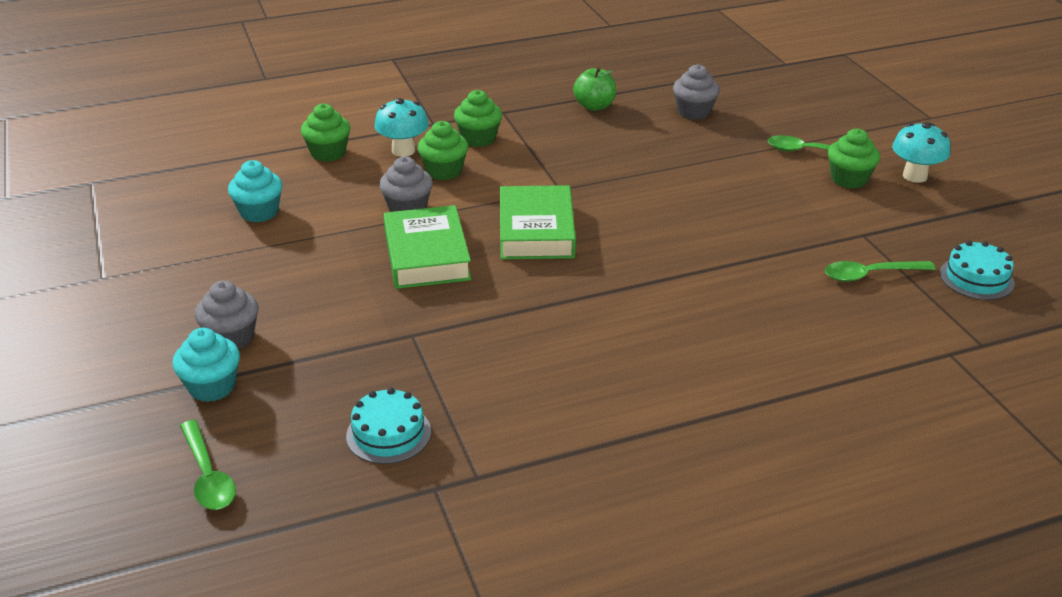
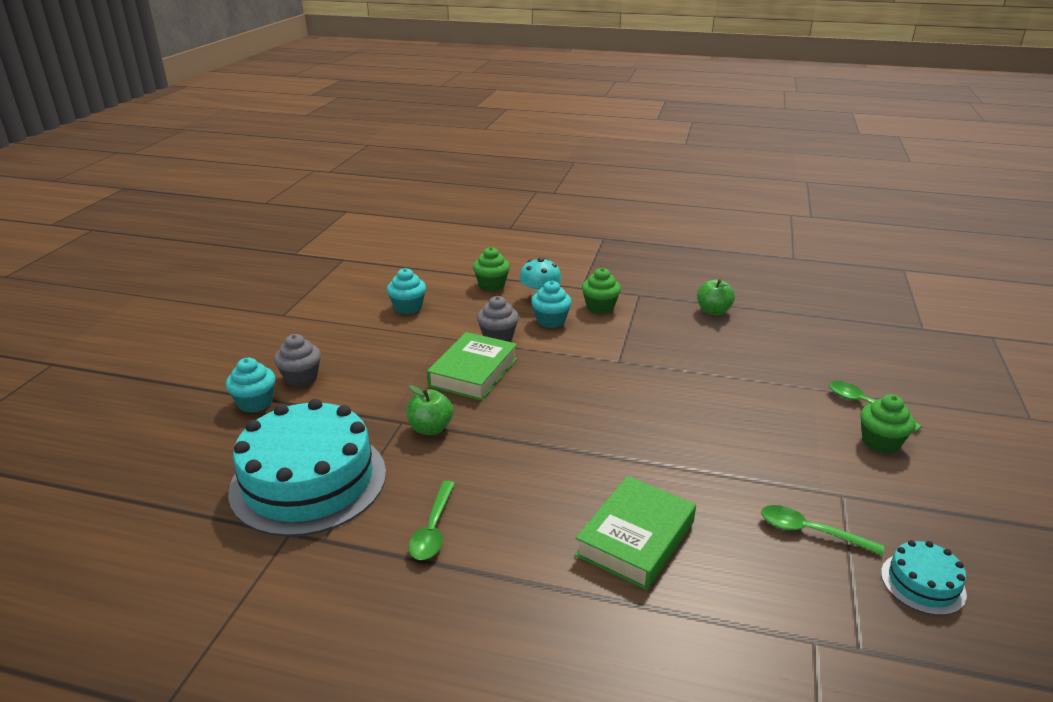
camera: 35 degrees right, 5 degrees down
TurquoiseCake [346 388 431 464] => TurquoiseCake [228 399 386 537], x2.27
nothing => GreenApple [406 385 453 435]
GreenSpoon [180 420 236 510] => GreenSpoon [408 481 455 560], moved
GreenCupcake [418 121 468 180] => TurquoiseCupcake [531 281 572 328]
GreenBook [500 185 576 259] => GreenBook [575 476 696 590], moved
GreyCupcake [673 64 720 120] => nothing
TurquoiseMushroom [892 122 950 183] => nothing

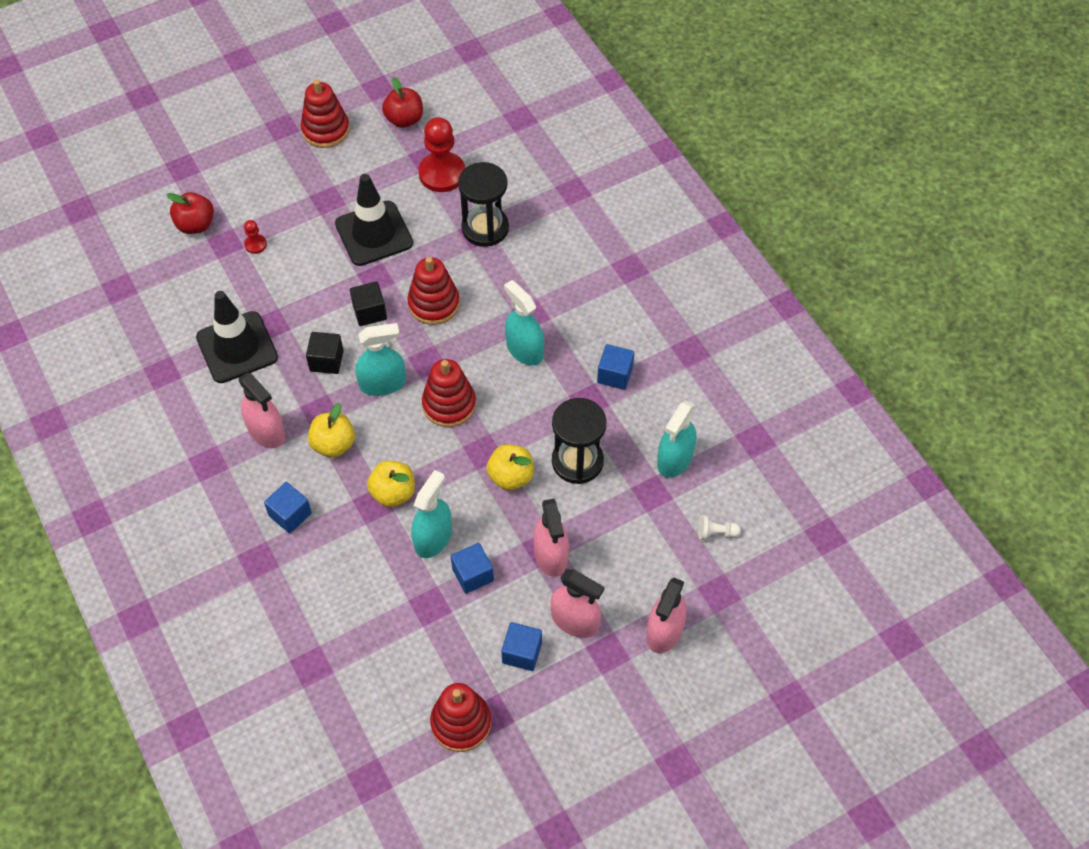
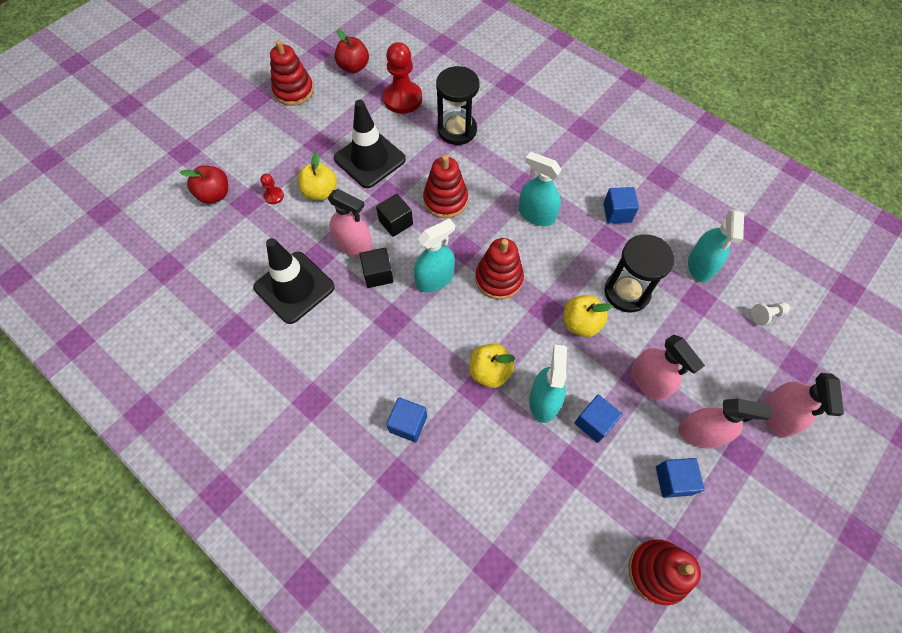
camera: 20 degrees left, 5 degrees up
YellowApple [308 403 355 458] => YellowApple [298 152 337 201], moved
PinkSprayBottle [239 372 285 448] => PinkSprayBottle [328 189 373 257], moved

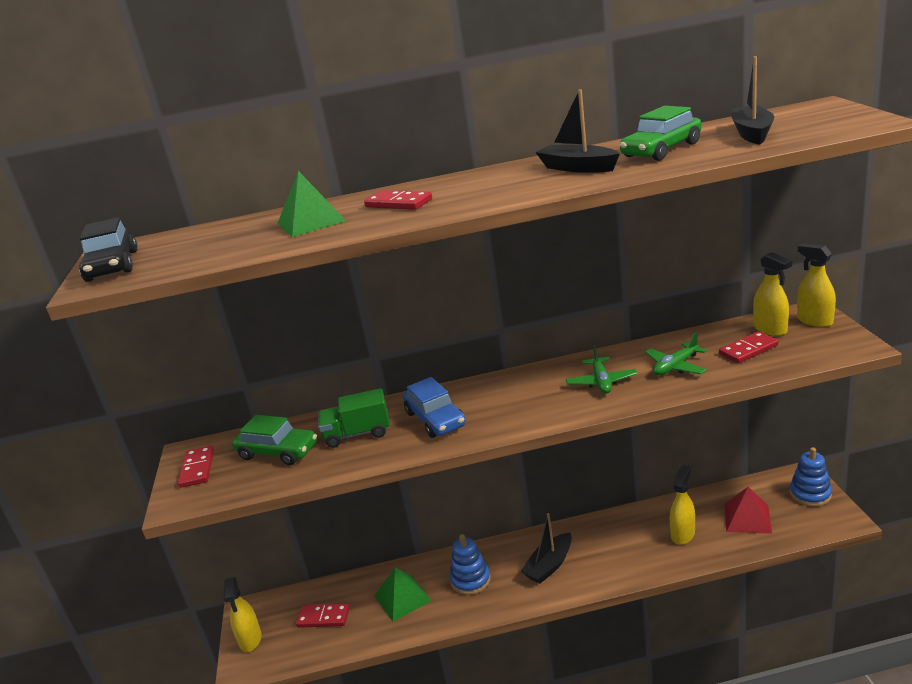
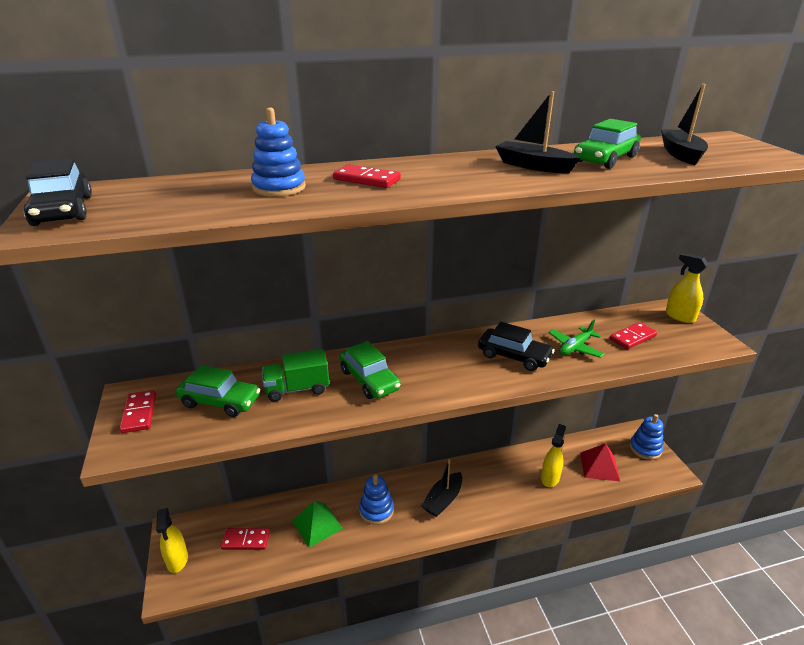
camera: 10 degrees left, 5 degrees up
GreenPyramid [278 171 346 237] => BlueStackingToy [251 108 306 197]
BlueCar [403 377 466 438] => GreenCar [340 341 401 399]
GreenPlane [566 345 638 394] => BlackCar [478 322 555 371]
YellowSprayBottle [753 252 792 336] => nothing

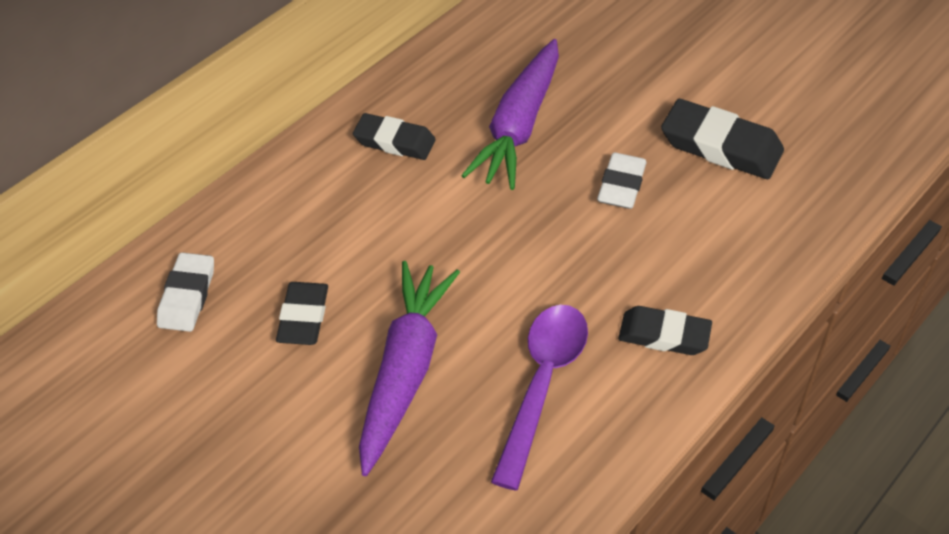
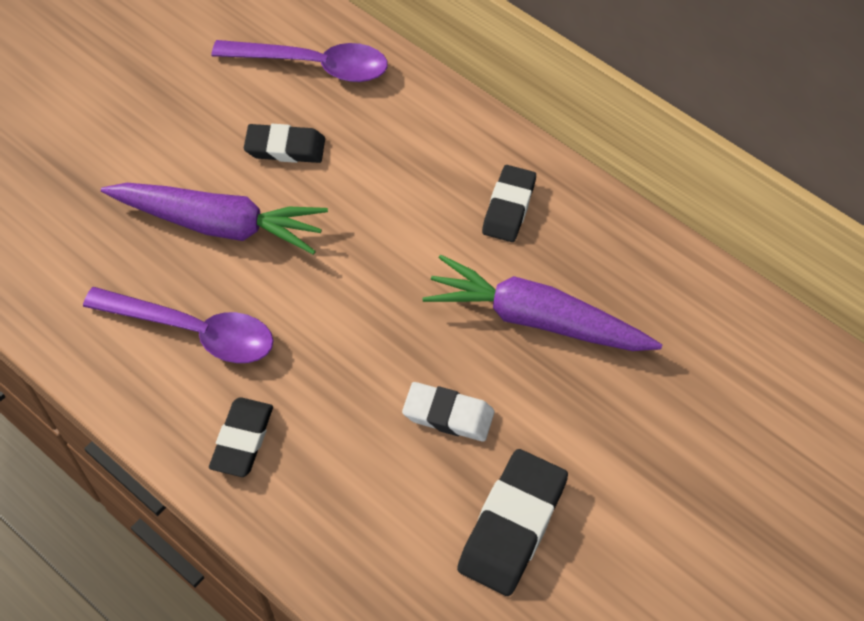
camera: 90 degrees right, 10 degrees up
WhiteEraser [157 252 214 332] => PurpleSpoon [212 40 388 82]

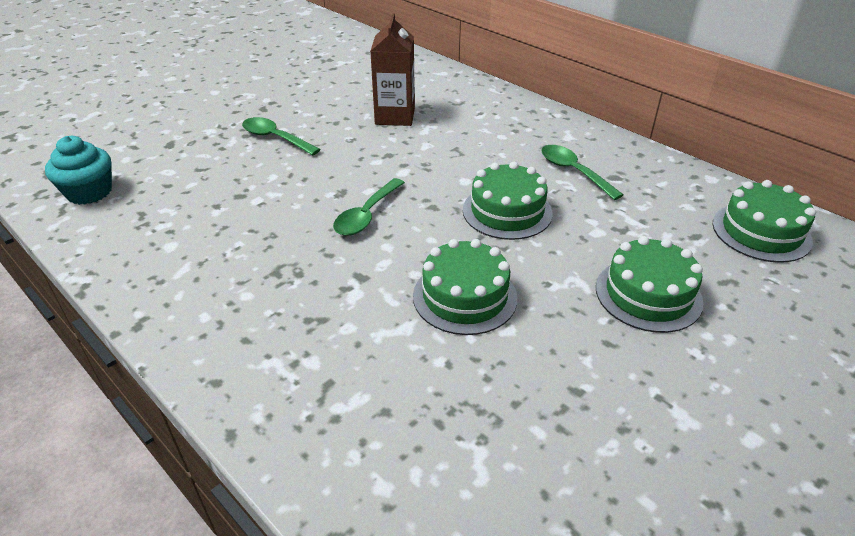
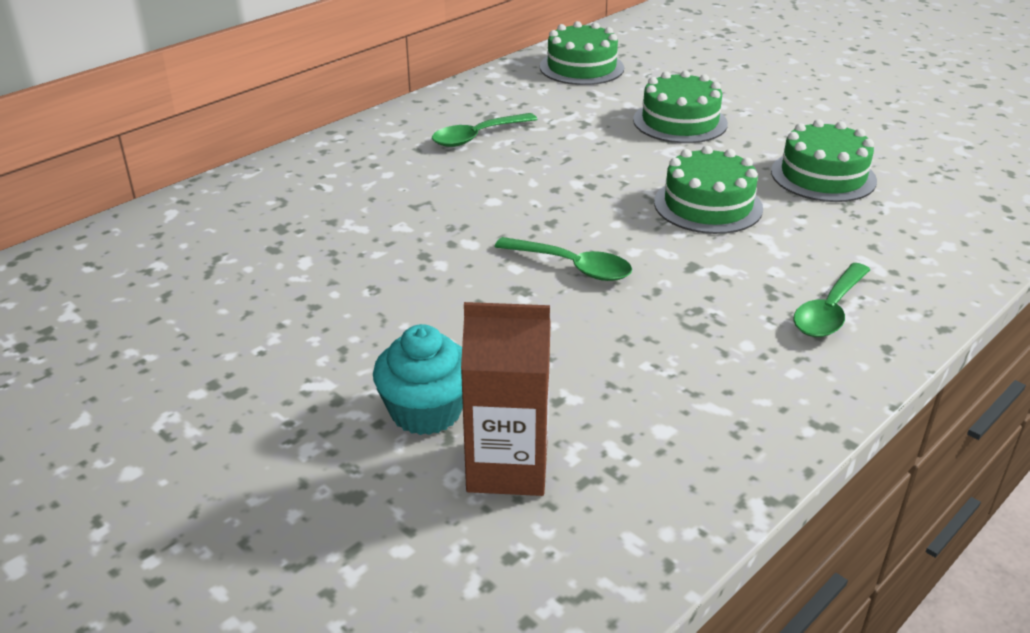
camera: 90 degrees left, 5 degrees down
TurquoiseCupcake [45 136 112 205] => TurquoiseCupcake [373 324 463 435], moved
BrownCarton [370 13 415 126] => BrownCarton [461 302 551 496], moved
GreenCake [463 162 553 240] => GreenCake [771 119 877 202], moved
GreenSpoon [242 117 321 156] => GreenSpoon [793 263 870 337], moved

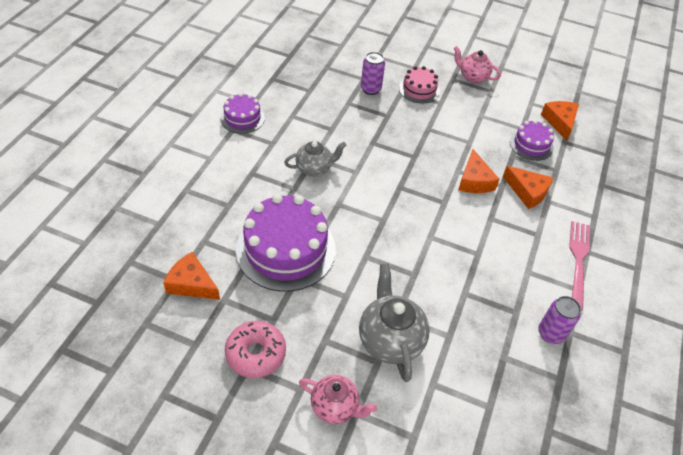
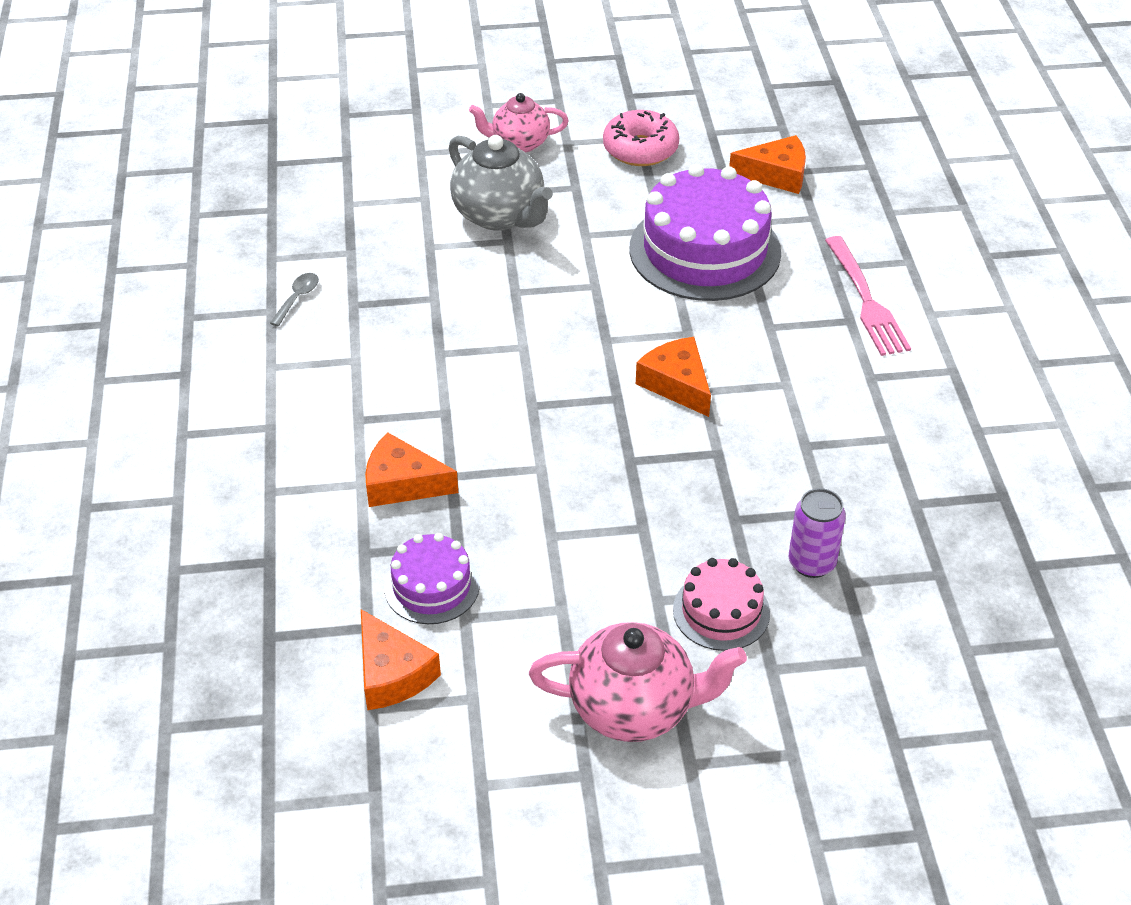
camera: 155 degrees right, 5 degrees down
PurpleCan [538 296 581 344] => GreySpoon [270 273 319 326]
PinkTeapot [453 46 501 83] => PinkTeapot [529 622 747 742], x1.54
OrangeCheese [458 149 500 193] => OrangeCheese [636 337 711 417], moved
PinkFork [569 221 590 311] => PinkFork [825 236 911 356], moved
PurpleCake [221 93 265 133] => nothing
GreyTeapot [284 141 346 177] => nothing

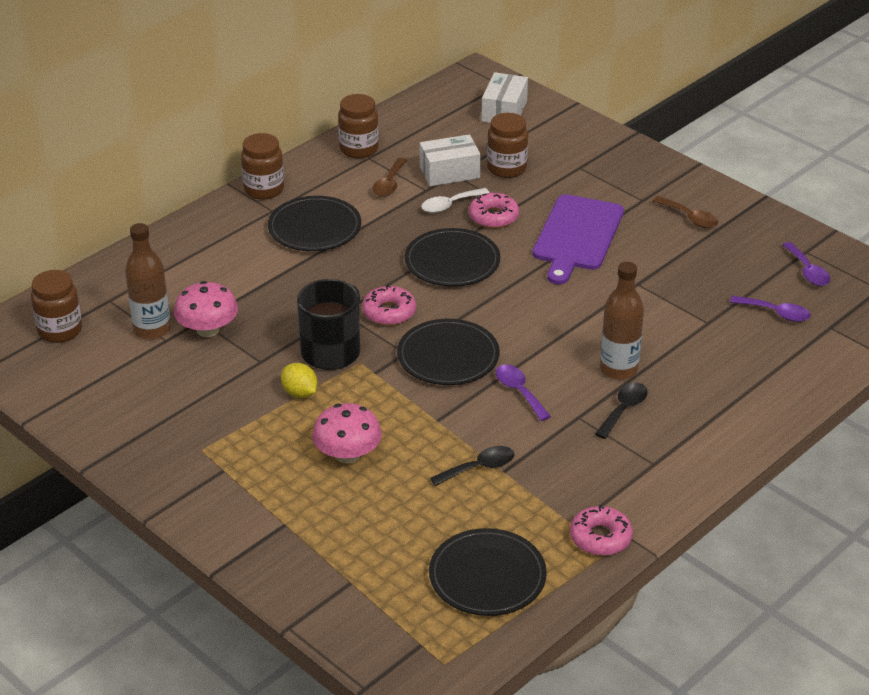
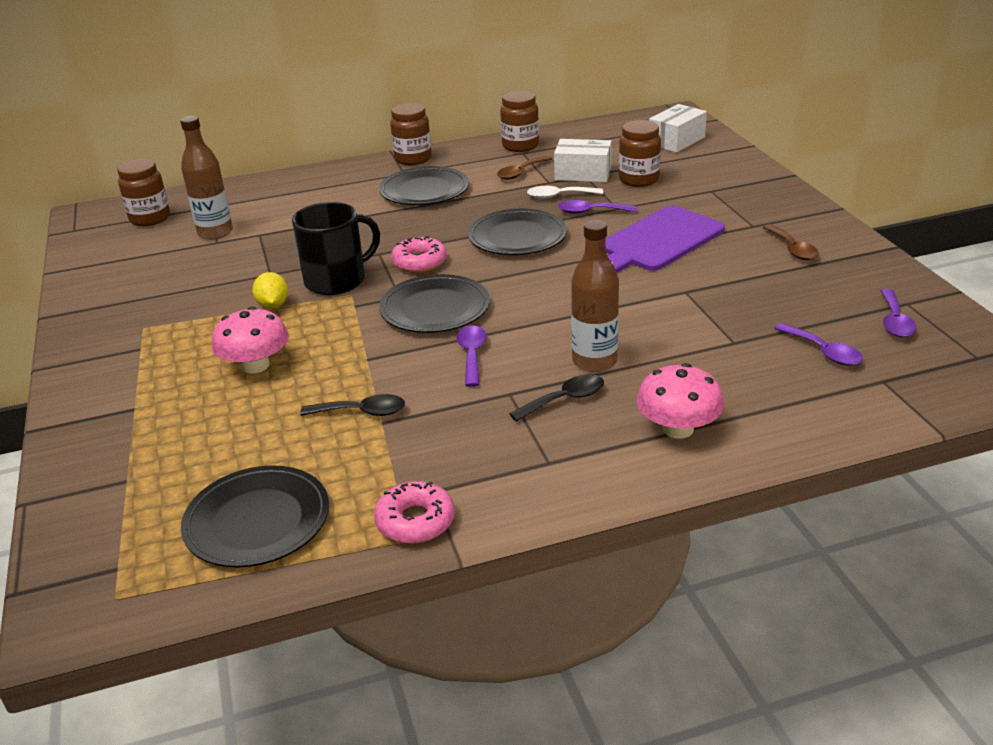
camera: 30 degrees right, 5 degrees down
PinkDonut [469 193 519 228] => PurpleSpoon [558 200 637 214]
PinkMushroom [174 281 238 337] => PinkMushroom [636 363 724 439], moved

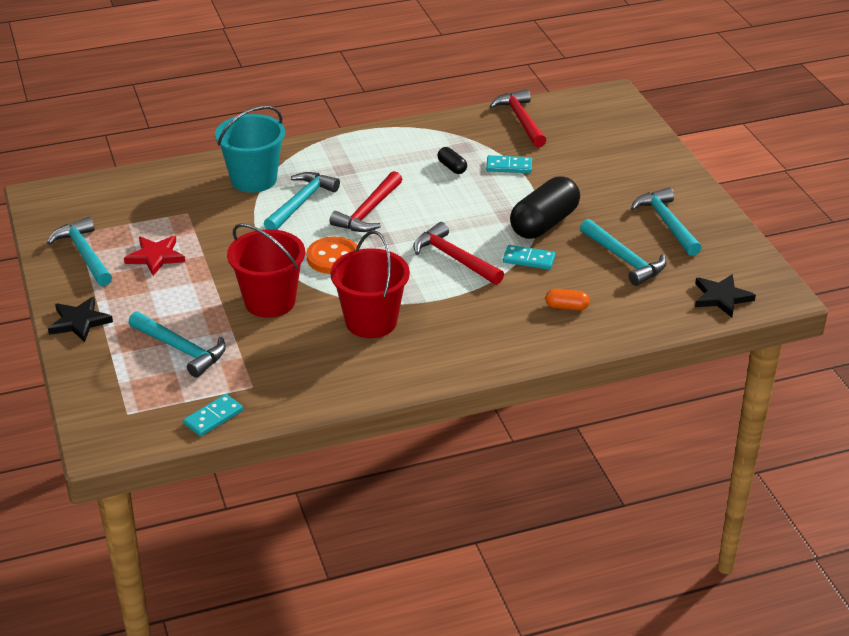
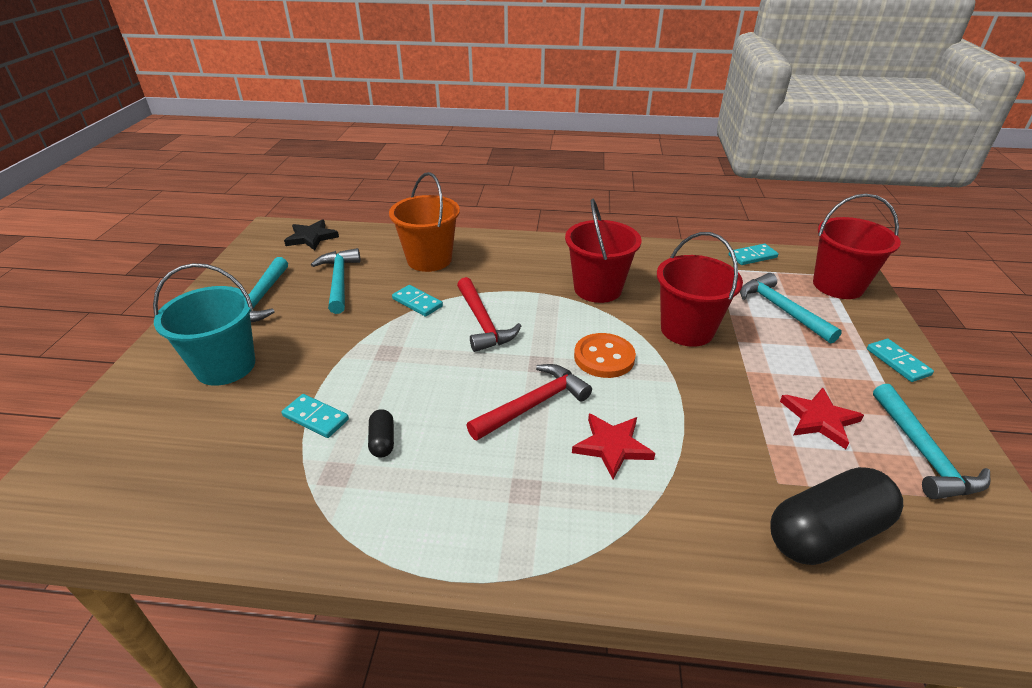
camera: 155 degrees left, 0 degrees up
TurquoiseBucket [215 106 285 193] => TurquoiseBucket [153 263 255 386], moved
OrangeCapsule [545 289 590 310] => OrangeBucket [389 172 460 272]
TurquoiseHammer [264 172 340 230] => RedStar [572 414 655 479]
BlackCapsule [510 176 580 239] => BlackCapsule [770 467 903 565], moved
nothing => RedBucket [813 194 901 299]
BlackStar [48 297 113 342] => TurquoiseDomino [867 339 934 382]
RedHammer [489 89 546 147] => nothing

